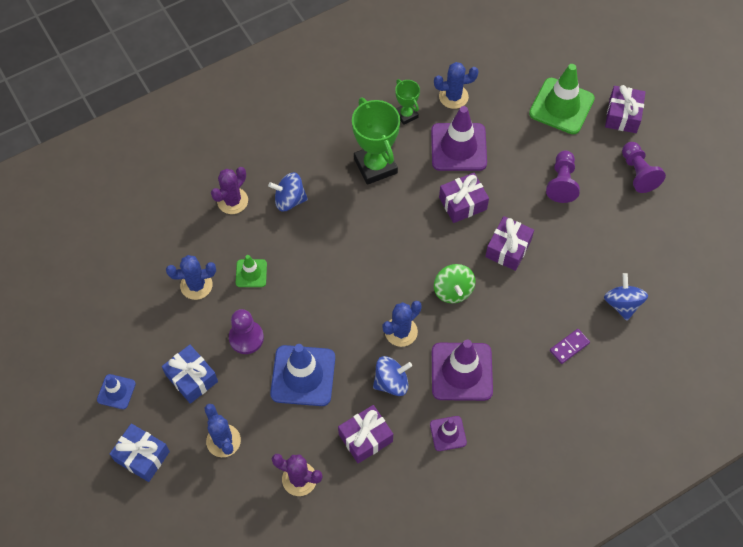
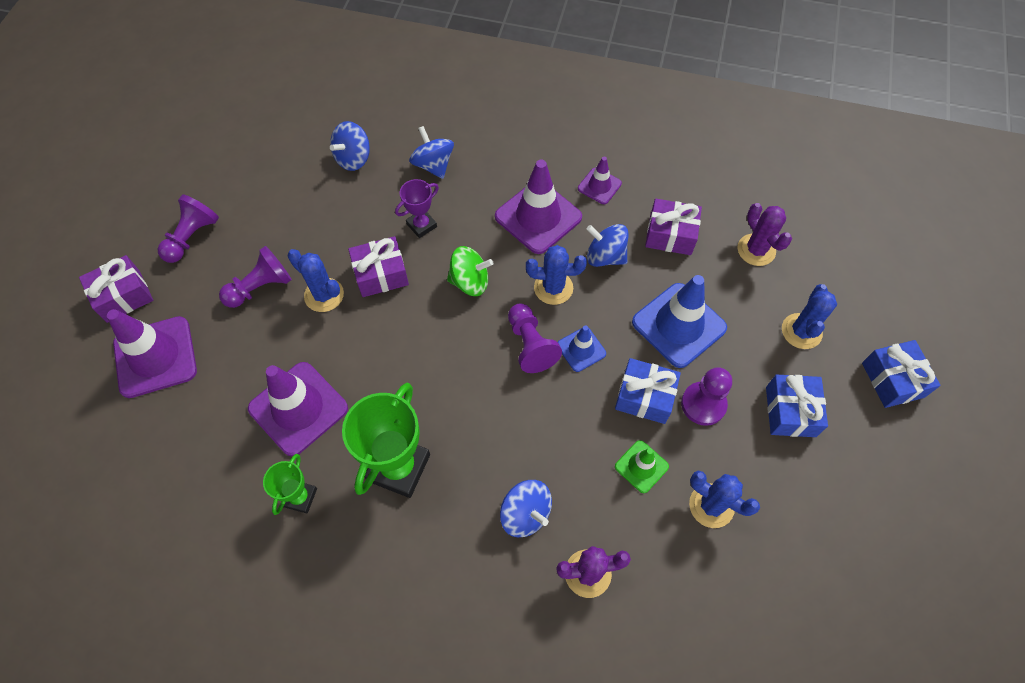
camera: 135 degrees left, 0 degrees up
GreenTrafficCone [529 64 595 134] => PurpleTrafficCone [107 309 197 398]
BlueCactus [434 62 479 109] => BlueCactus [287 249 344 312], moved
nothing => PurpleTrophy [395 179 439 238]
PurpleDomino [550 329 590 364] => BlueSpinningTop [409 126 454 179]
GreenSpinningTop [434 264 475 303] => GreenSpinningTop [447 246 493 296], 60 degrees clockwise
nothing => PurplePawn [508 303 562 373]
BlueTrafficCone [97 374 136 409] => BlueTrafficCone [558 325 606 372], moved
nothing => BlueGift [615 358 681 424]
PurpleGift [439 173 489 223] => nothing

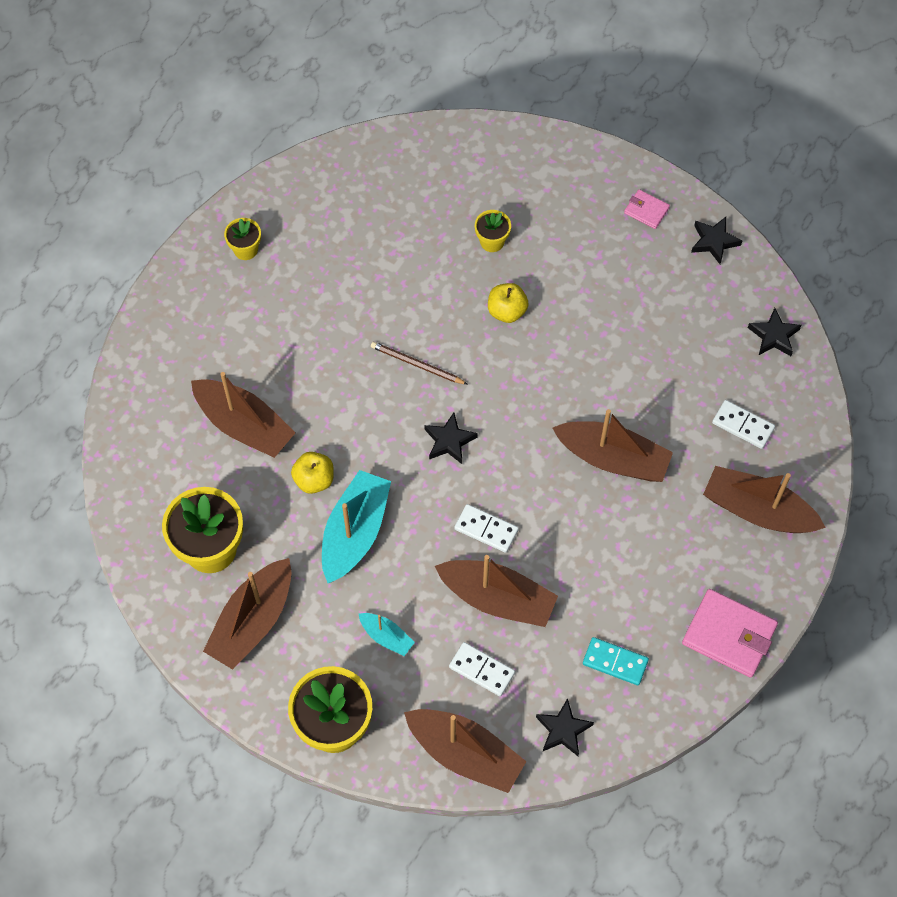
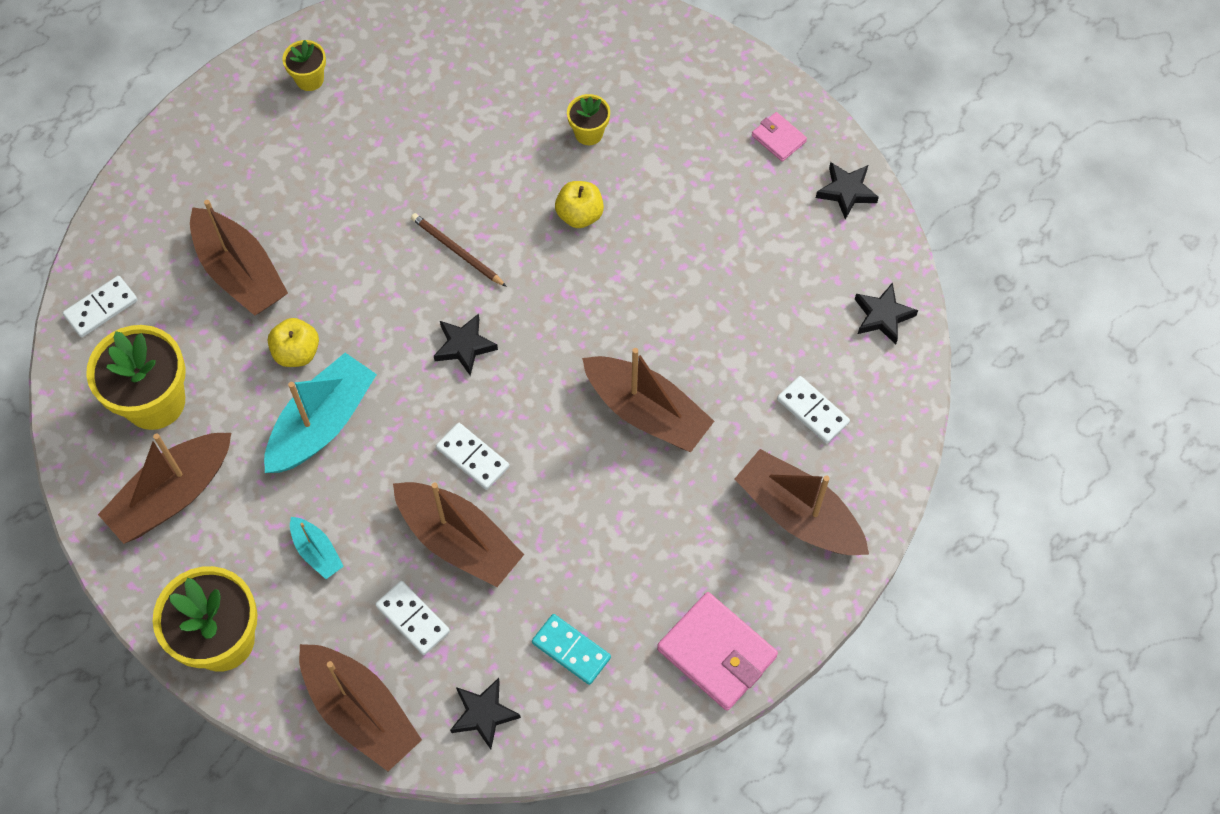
camera: 15 degrees right, 0 degrees up
nothing => WhiteDomino [63 276 138 337]

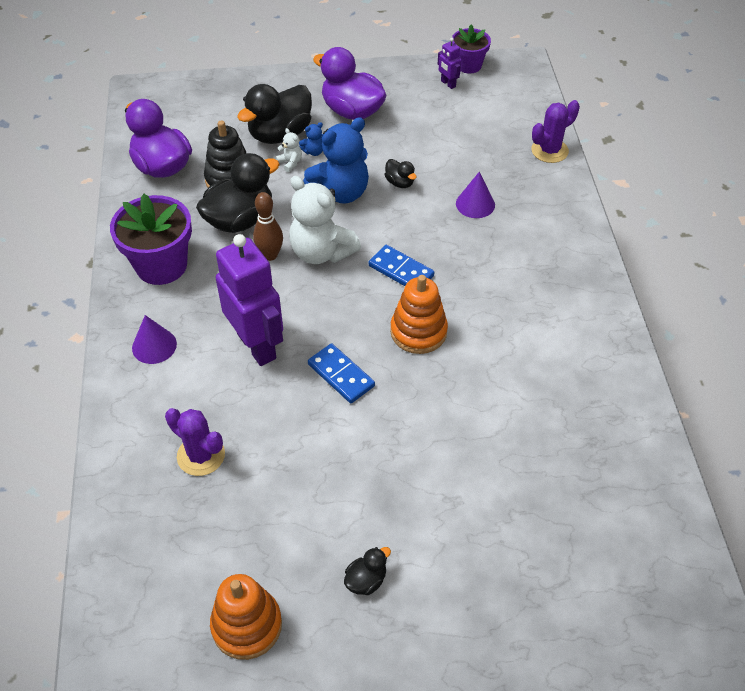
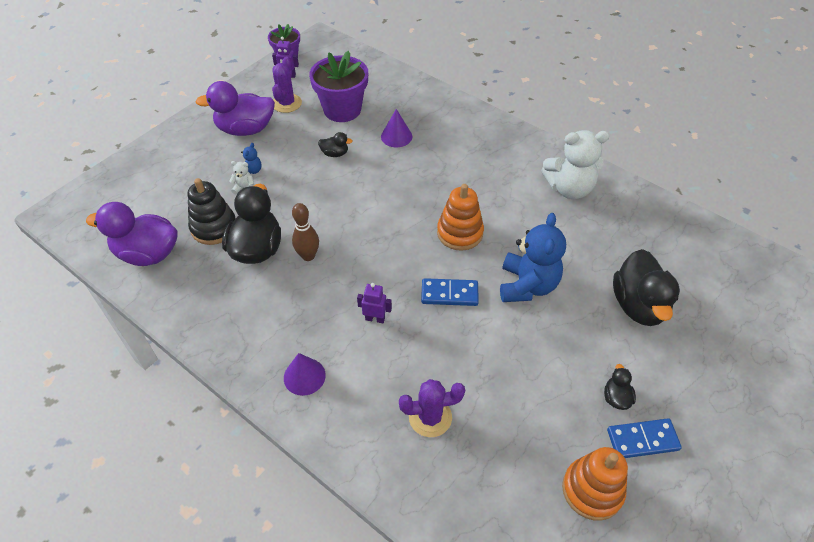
camera: 45 degrees left, 0 degrees up
PurpleCactus [531 100 580 163] => PurpleCactus [272 57 302 113], moved
PurpleFlowerPot [110 194 192 285] => PurpleFlowerPot [309 51 368 122], moved
PurpleRobot [216 234 283 366] => PurpleRobot [357 283 392 323], x0.43
BlueTeddyBear [303 117 369 204] => BlueTeddyBear [500 213 566 302], moved
WhiteTeddyBear [289 176 361 264] => WhiteTeddyBear [541 130 609 199], moved
BlueDomino [369 245 434 286] => BlueDomino [607 418 682 458], moved
BlackDuck [237 84 312 144] => BlackDuck [613 249 680 326], moved

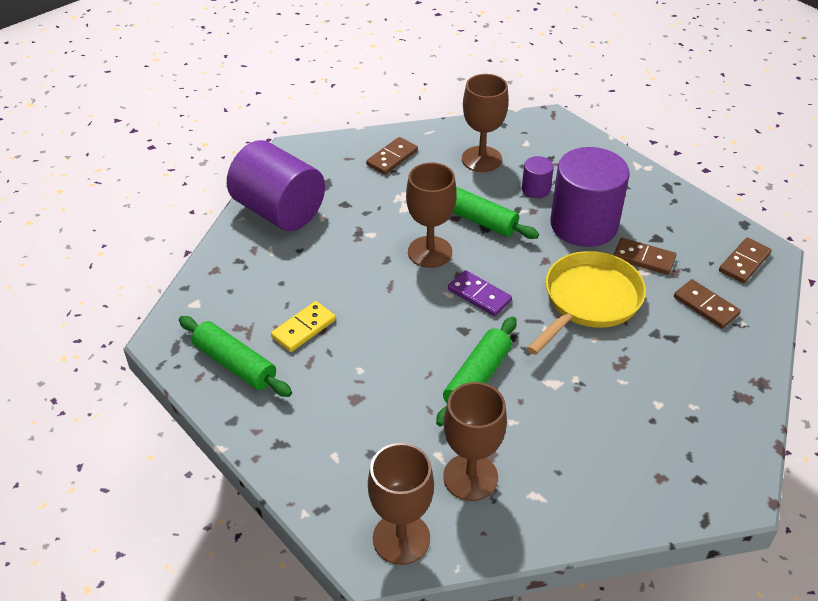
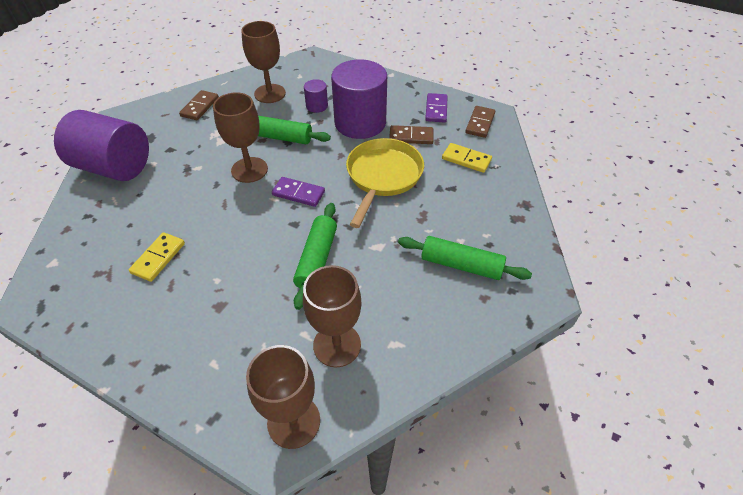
camera: 20 degrees left, 5 degrees up
GreenRollingPin [179 316 292 397] => GreenRollingPin [398 236 532 280], moved
nothing => PurpleDomino [425 93 448 123]
BrownDomino [674 279 741 329] => YellowDomino [442 143 492 173]

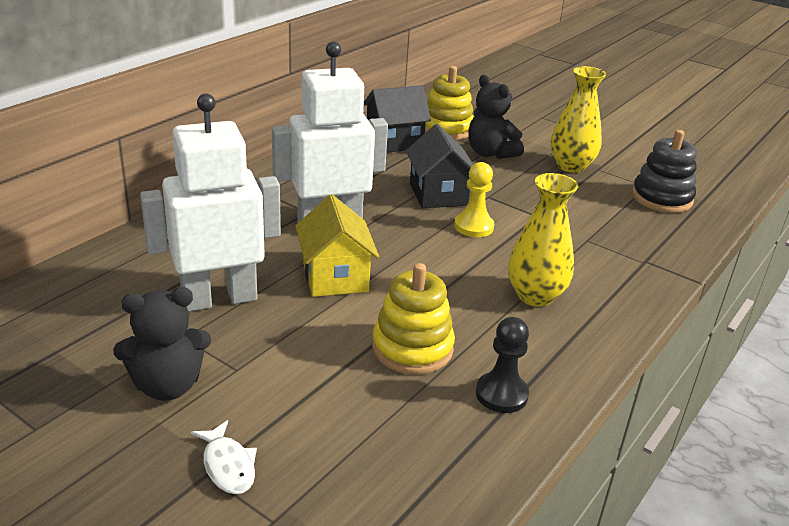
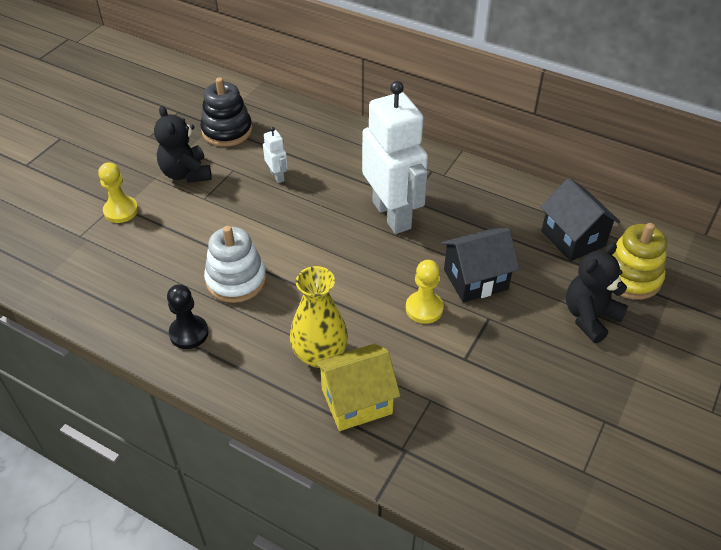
camera: 85 degrees right, 15 degrees up
WhiteFish [191 420 257 494] => YellowPawn [98 162 138 223]
BlackStackingToy [632 130 697 213] => BlackStackingToy [200 77 252 147], moved
YellowStackingToy [372 263 455 374] => WhiteStackingToy [204 226 266 303]
WhiteRobot [140 93 281 312] => WhiteRobot [263 127 288 183], x0.41
YellowHouse [295 195 379 297] => YellowHouse [315 344 400 431], moved
YellowVase [551 66 606 173] => nothing

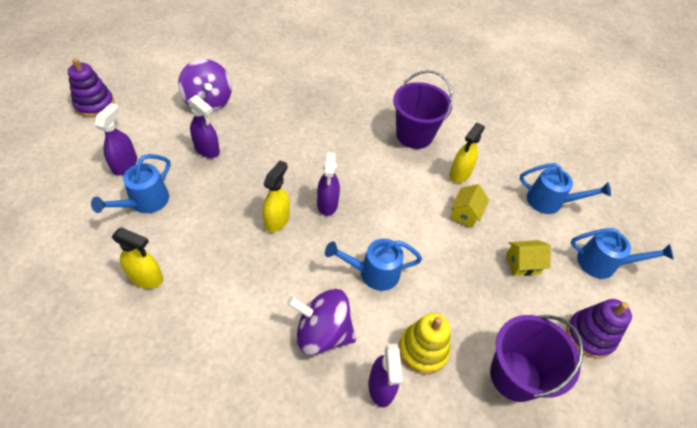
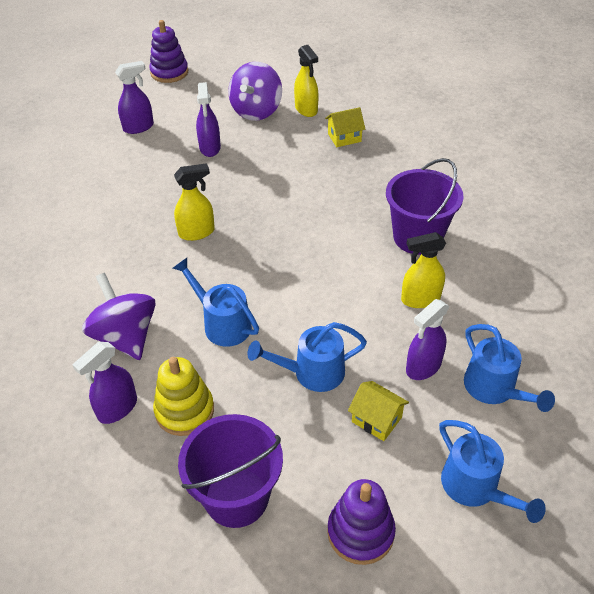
camera: 50 degrees right, 5 degrees down
BlueWateringCan [91 154 171 213] => BlueWateringCan [247 322 367 392], moved
YellowSprayBottle [112 227 163 288] => YellowSprayBottle [294 45 319 117], moved
YellowHouse [450 184 489 228] => YellowHouse [325 107 365 147], moved
PurpleSprayBottle [317 152 340 216] => PurpleSprayBottle [406 299 449 380], moved

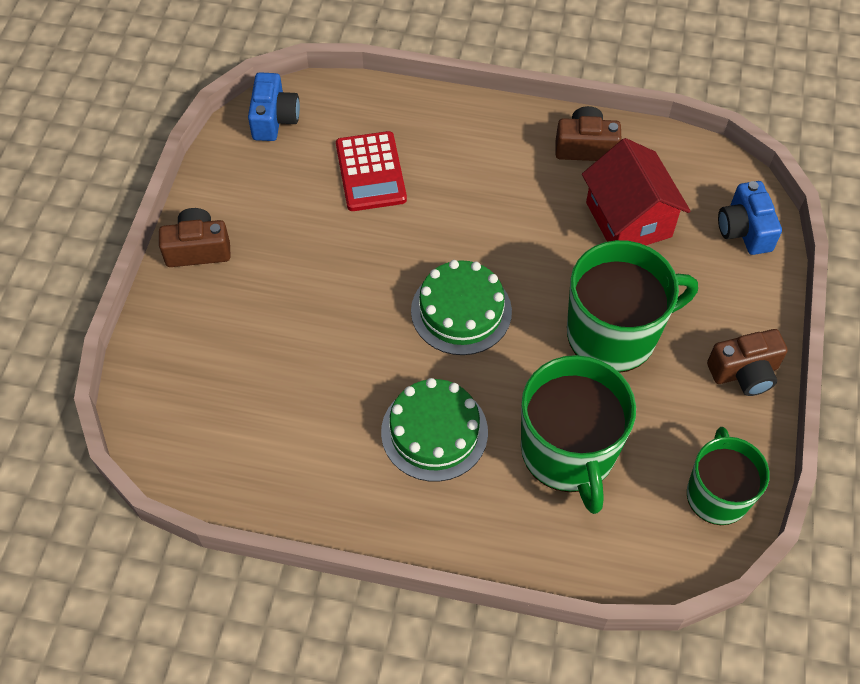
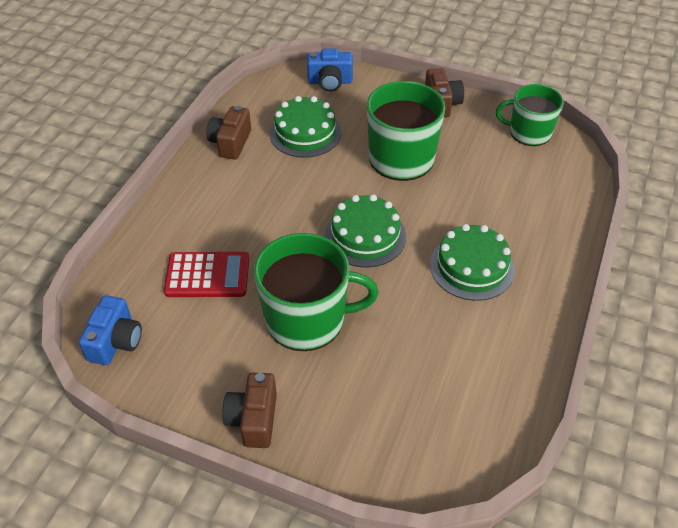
camera: 80 degrees left, 10 degrees down
BlueCamera [248 72 300 141] => BlueCamera [79 295 142 365], 90 degrees clockwise
GreenMug [521 355 636 514] => GreenMug [254 233 379 351], moved
RedHouse [582 138 690 245] => GreenCake [269 96 341 158]

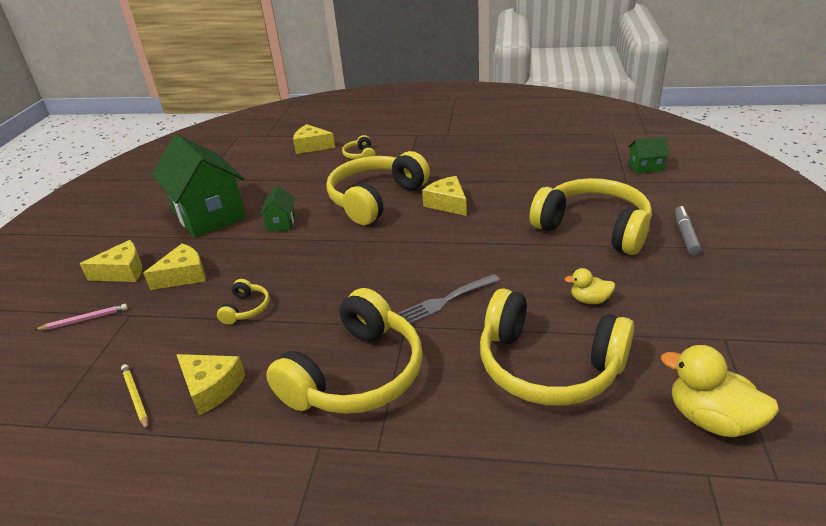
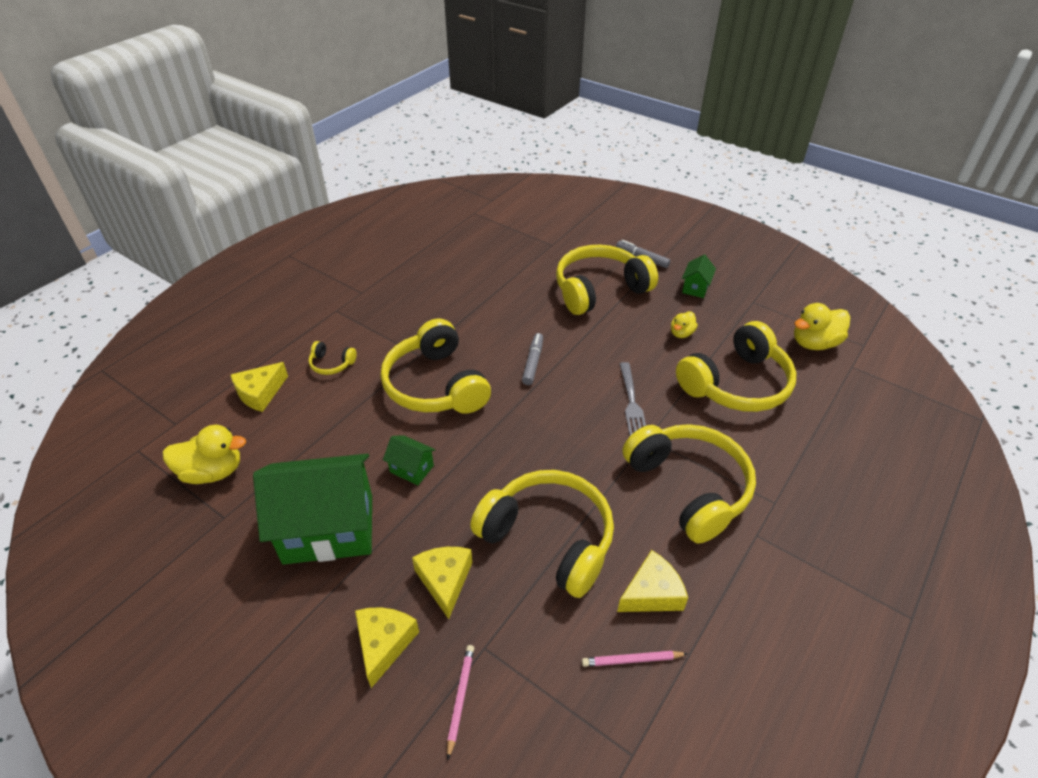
camera: 65 degrees left, 10 degrees up
nothing => YellowDuck [163 425 246 484]
YellowHeadphones [217 279 270 325] => YellowHeadphones [470 470 614 598], x2.36
nothing => GreyMarker [522 333 543 385]
YellowPencil [121 364 148 430] => PinkPencil [582 651 688 667]
GreenHouse [628 136 670 174] => GreenHouse [682 254 716 298], moved
YellowCheese [422 176 467 216] => nothing

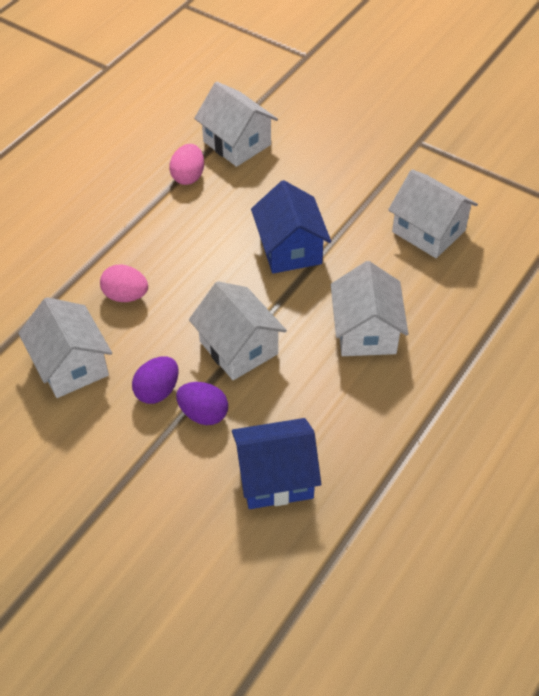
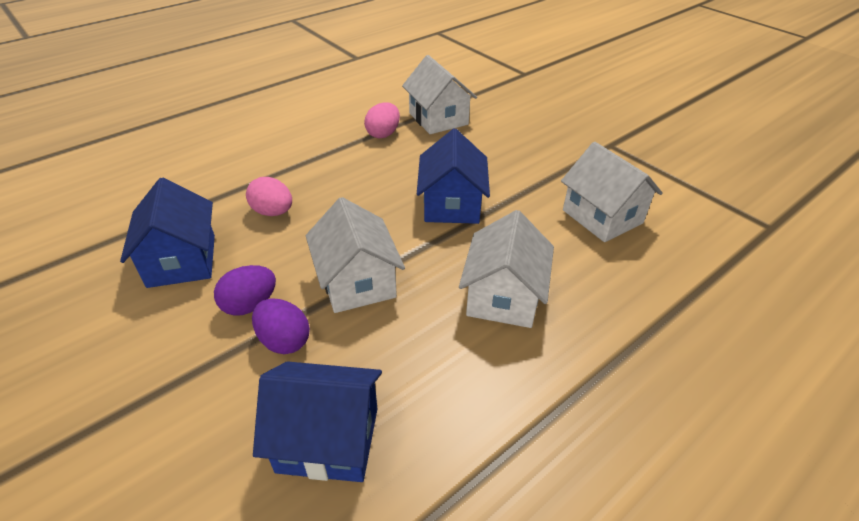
camera: 15 degrees right, 10 degrees down
WhiteHouse [18 297 112 398] => BlueHouse [120 178 215 288]

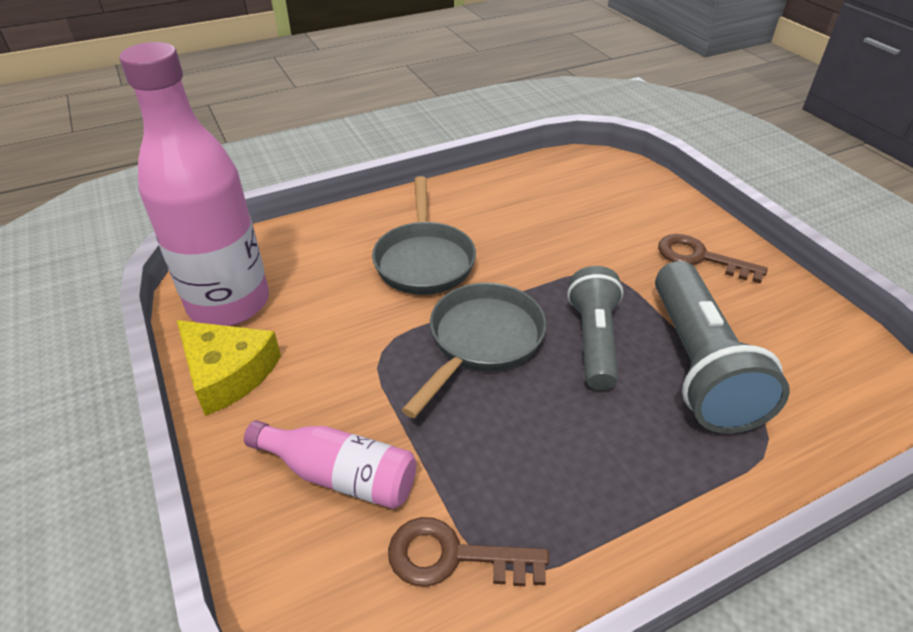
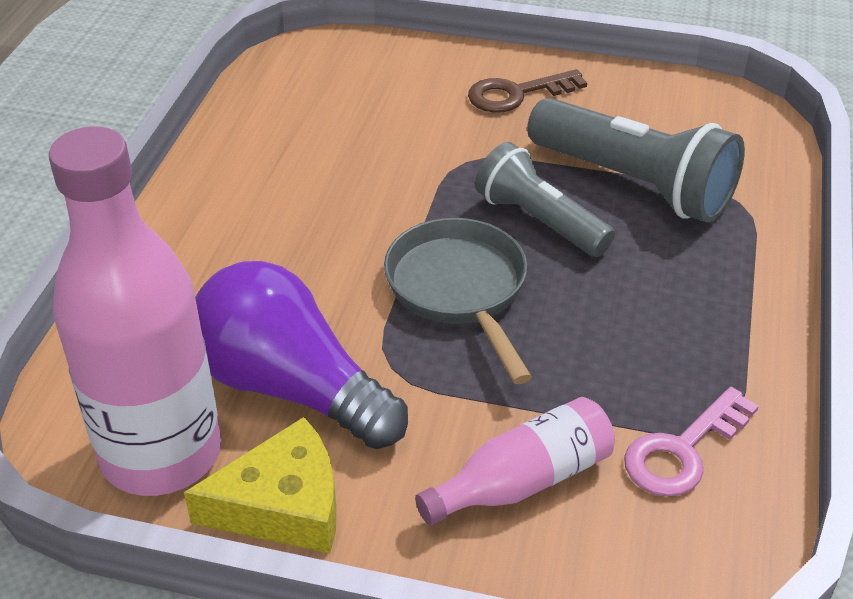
camera: 50 degrees left, 0 degrees up
nothing => PurpleLightBulb [195 261 408 449]
BrownKey [388 517 549 587] => PinkKey [624 387 759 497]
GreyPan [372 176 476 295] => nothing

